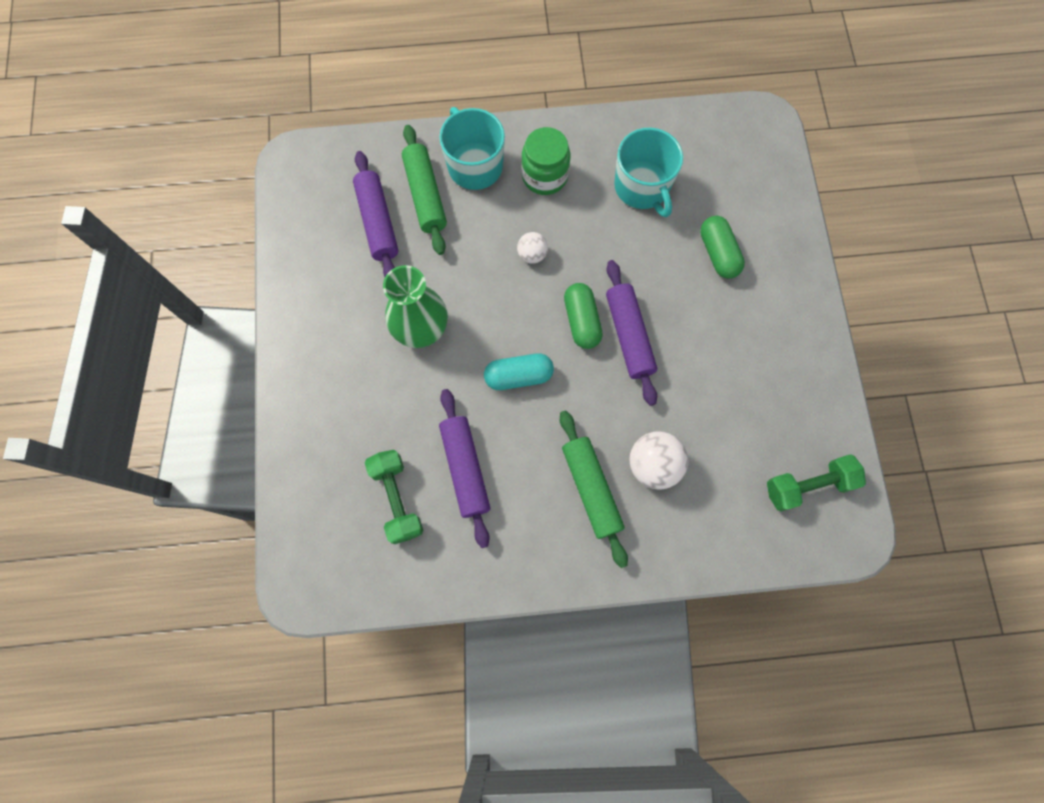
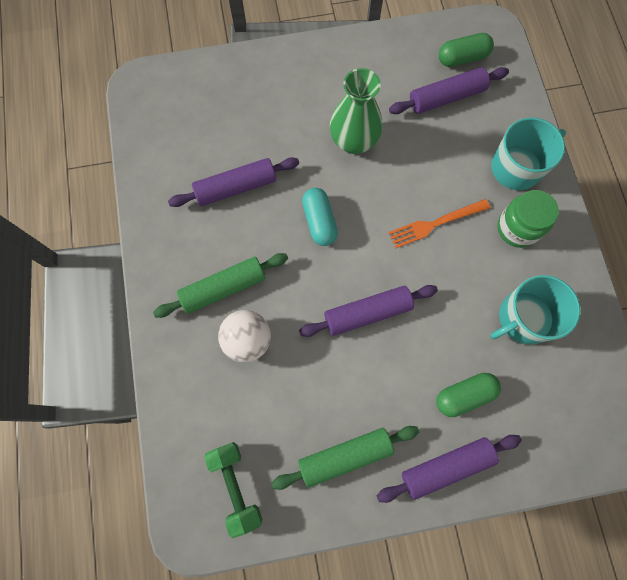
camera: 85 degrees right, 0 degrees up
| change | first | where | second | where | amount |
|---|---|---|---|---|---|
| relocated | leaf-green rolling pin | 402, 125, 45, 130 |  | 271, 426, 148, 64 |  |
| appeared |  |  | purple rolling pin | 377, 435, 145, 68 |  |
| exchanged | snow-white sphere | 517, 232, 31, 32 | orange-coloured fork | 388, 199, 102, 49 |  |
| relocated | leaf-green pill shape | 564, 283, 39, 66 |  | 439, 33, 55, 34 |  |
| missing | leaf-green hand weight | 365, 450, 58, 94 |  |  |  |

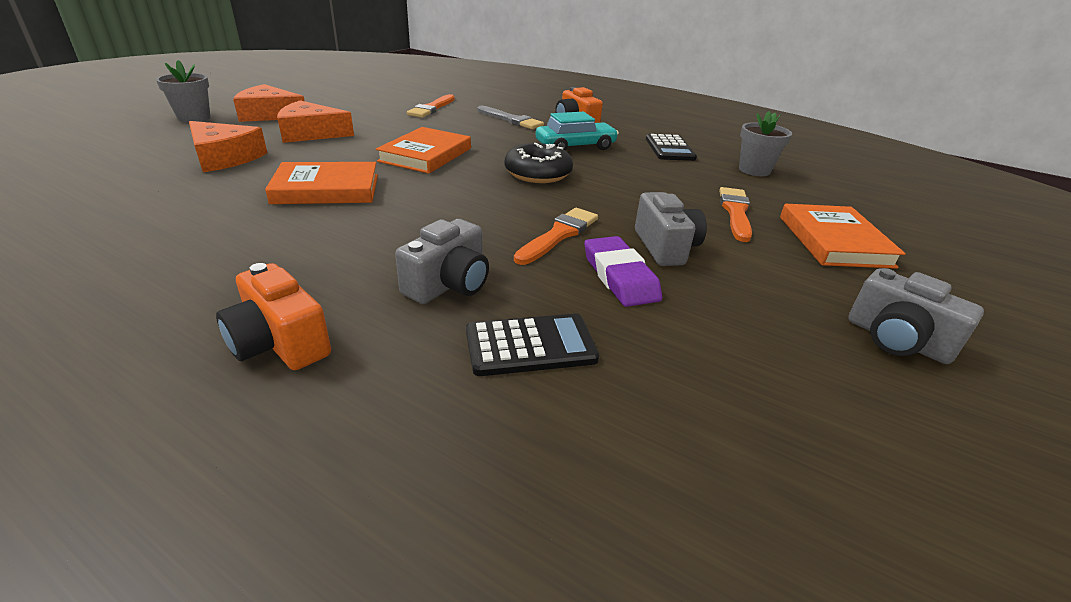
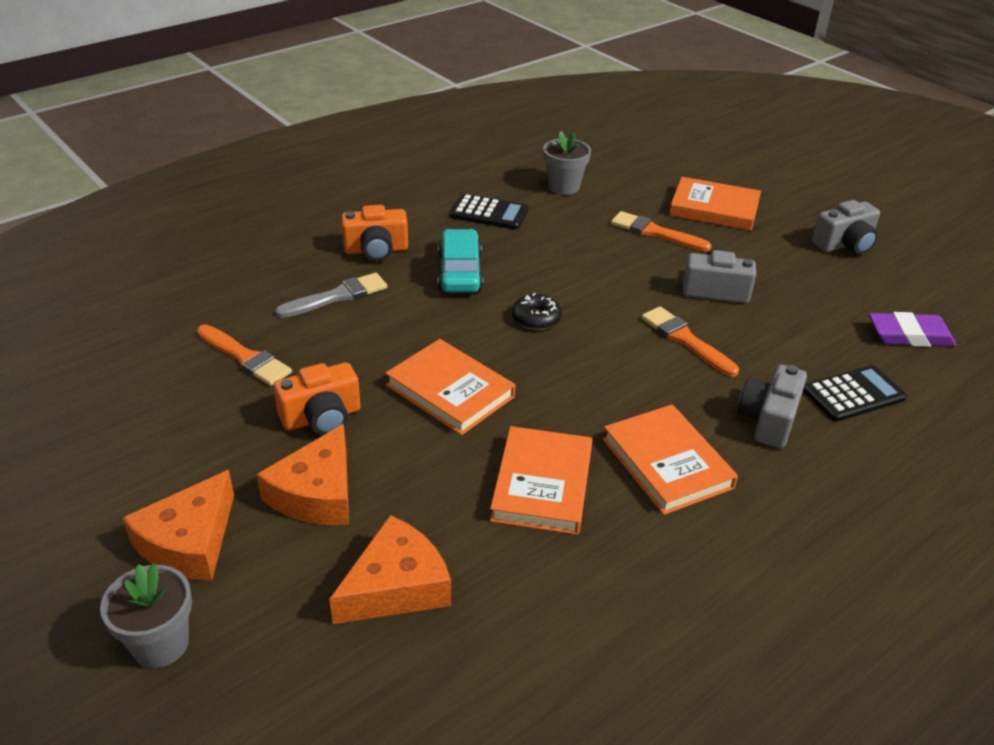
camera: 70 degrees left, 5 degrees up
| change | first | where | second | where | amount |
|---|---|---|---|---|---|
| relocated | orange-coloured camera | 216, 263, 115, 107 |  | 273, 362, 88, 73 |  |
| size | ebony donut | 505, 143, 68, 40 |  | 512, 293, 50, 37 | x0.64 |
| appeared |  |  | orange-coloured hardback | 603, 404, 135, 111 |  |
| spun | grey camera | 395, 219, 94, 85 |  | 738, 365, 69, 83 | 120 degrees counterclockwise |
| spun | ebony pocket calculator | 466, 314, 134, 62 |  | 803, 365, 104, 57 | 60 degrees clockwise |
| relocated | purple pencil eraser | 584, 236, 78, 71 |  | 869, 312, 87, 35 |  |

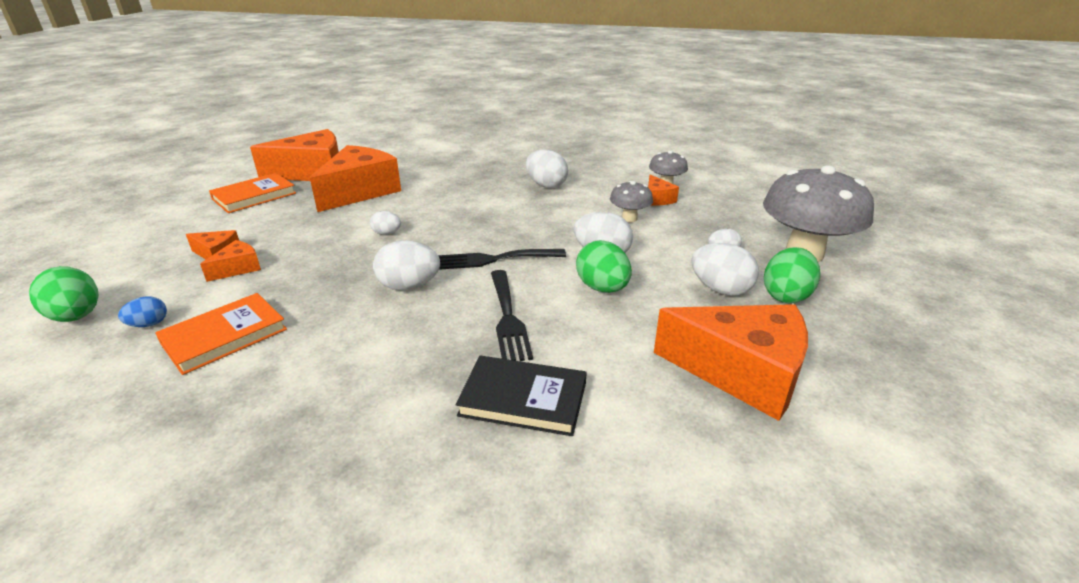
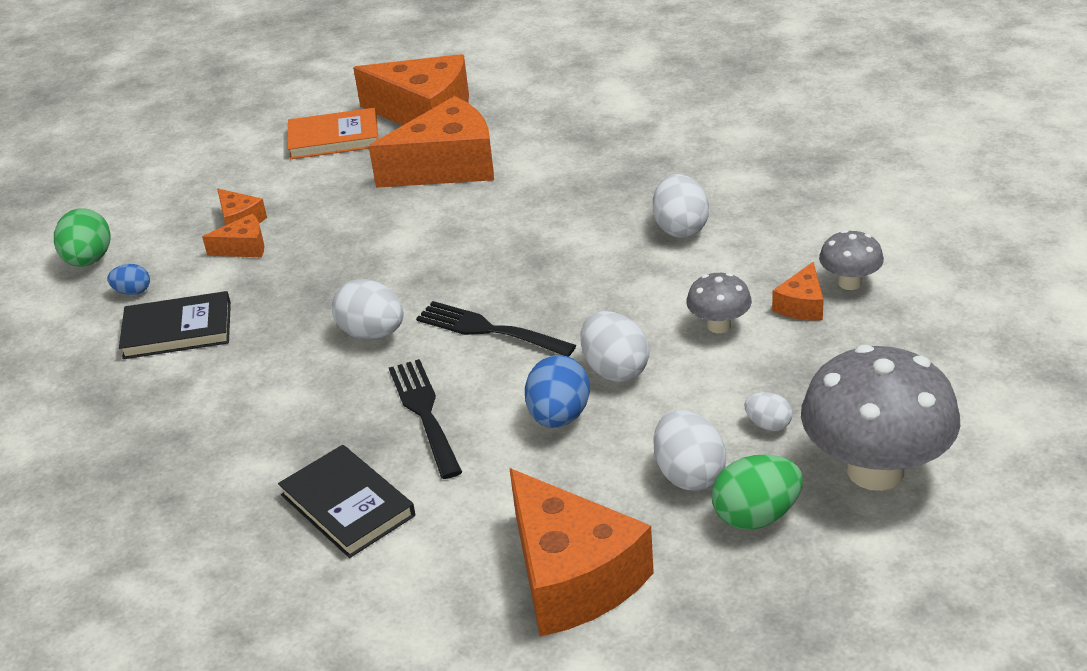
camera: 40 degrees right, 5 degrees up
| change | first | where | second | where | amount |
|---|---|---|---|---|---|
| colour | orange-coloured hardback | 155, 293, 132, 82 | ebony hardback | 119, 291, 112, 68 |  |
| spun | ebony fork | 491, 270, 42, 91 |  | 389, 359, 73, 120 | 135 degrees clockwise |
| colour | leaf-green toy egg | 576, 240, 56, 53 | cobalt toy egg | 525, 355, 65, 73 |  |
| missing | snow-white toy egg | 370, 211, 31, 24 |  |  |  |

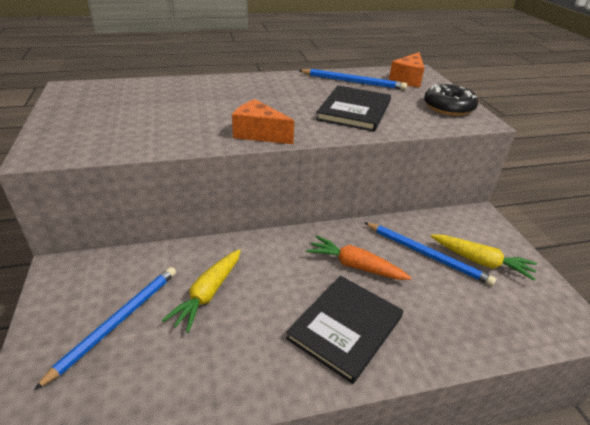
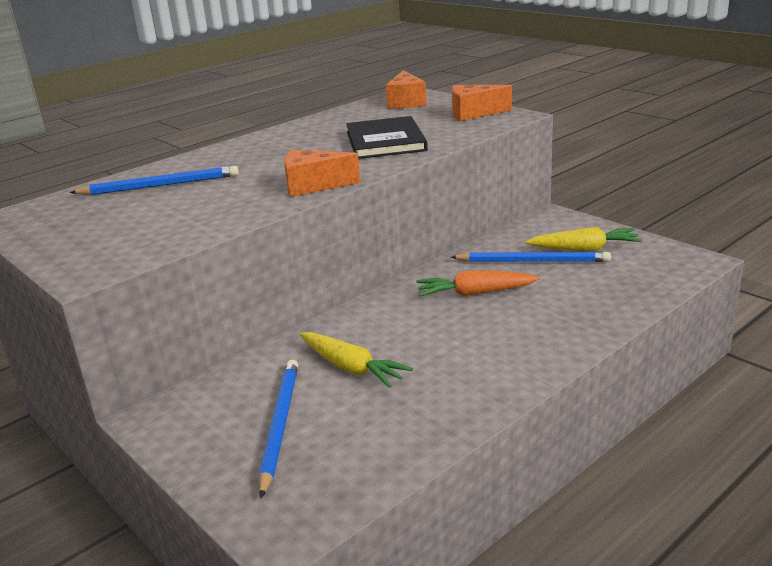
camera: 25 degrees left, 10 degrees down
| change | first | where | second | where | amount |
|---|---|---|---|---|---|
| relocated | cobalt lead pencil | 298, 69, 109, 21 |  | 70, 166, 169, 29 |  |
| spun | yellow toy carrot | 162, 249, 79, 84 |  | 300, 332, 113, 56 | 45 degrees counterclockwise |
| exchanged | ebony donut | 424, 83, 54, 33 | orange-coloured cheese wedge | 452, 85, 60, 36 |  |
| missing | ebony hardback | 286, 275, 117, 109 |  |  |  |

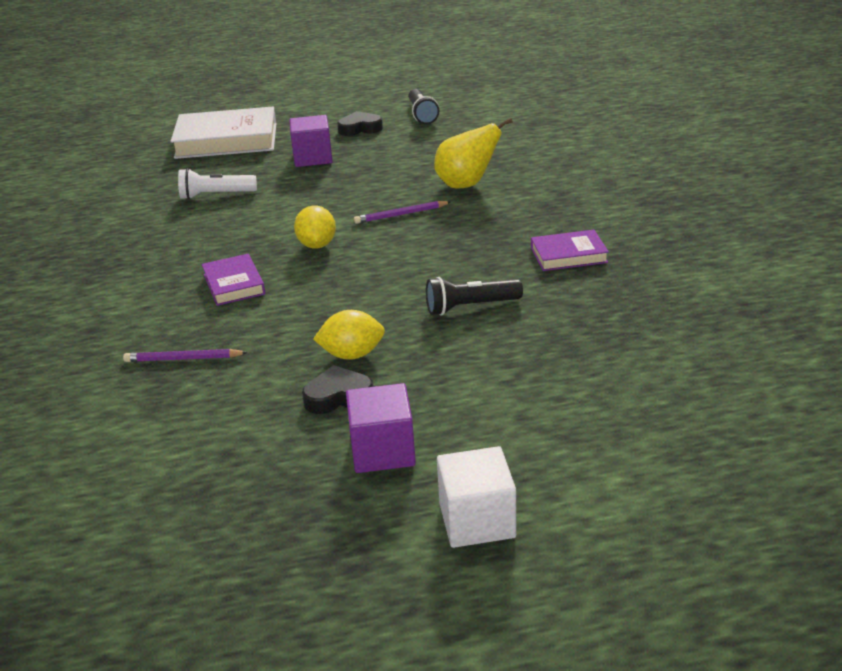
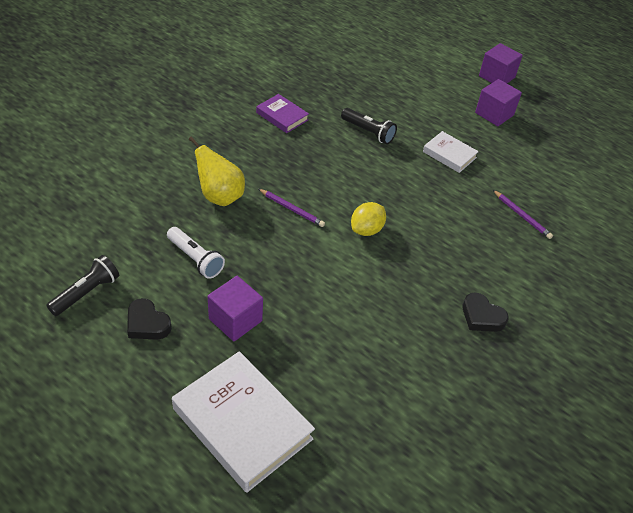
camera: 135 degrees left, 15 degrees up
| change | first | where | second | where | amount |
|---|---|---|---|---|---|
| relocated | snow-white flashlight | 178, 168, 79, 31 |  | 167, 227, 58, 52 |  |
| exchanged | yellow citrus fruit | 313, 310, 72, 50 | snow-white hardback | 423, 131, 56, 42 |  |
| relocated | ebony heart | 302, 365, 72, 49 |  | 463, 293, 46, 39 |  |
| colour | snow-white solid cube | 437, 446, 79, 102 | purple solid cube | 479, 43, 44, 40 |  |
| missing | purple hardback | 202, 254, 64, 52 |  |  |  |

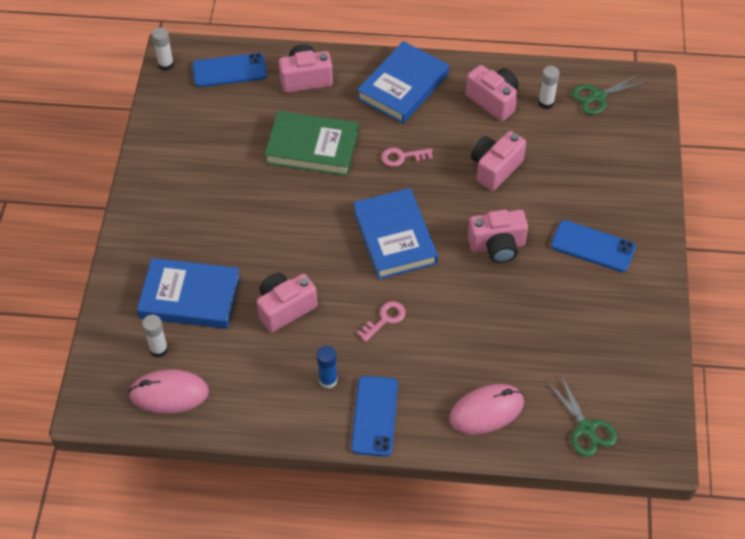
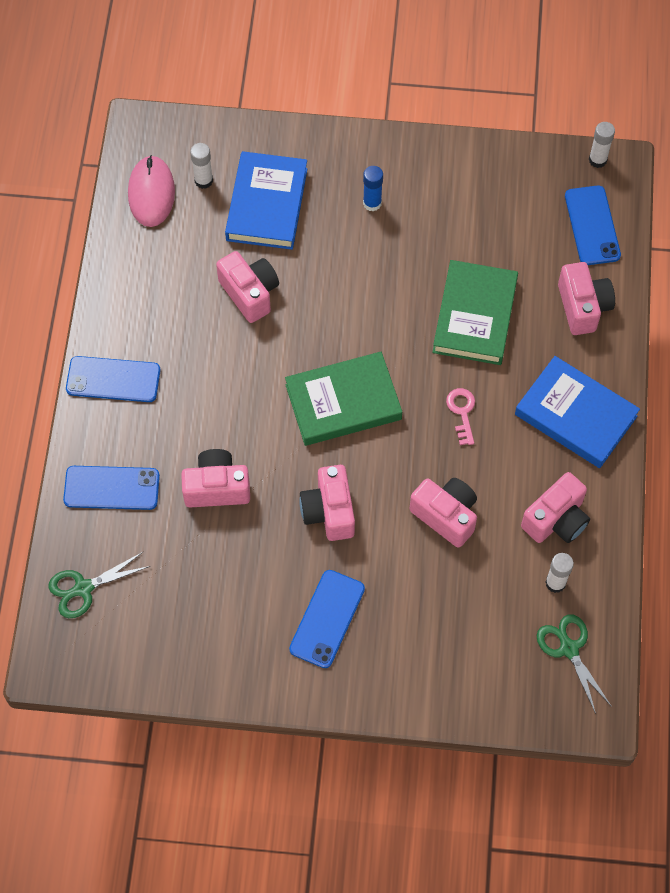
camera: 90 degrees right, 10 degrees up
| change | first | where | second | where | amount |
|---|---|---|---|---|---|
| exchanged | pink mouse | 449, 384, 75, 50 | cobalt phone | 63, 466, 97, 44 |  |
| appeared |  |  | pink camera | 181, 449, 69, 59 |  |
| colour | cobalt hardback | 353, 188, 85, 91 | leaf-green hardback | 285, 352, 117, 94 |  |
| relocated | cobalt glue stick | 317, 346, 20, 42 |  | 363, 166, 20, 45 |  |
| missing | pink key | 357, 301, 49, 41 |  |  |  |

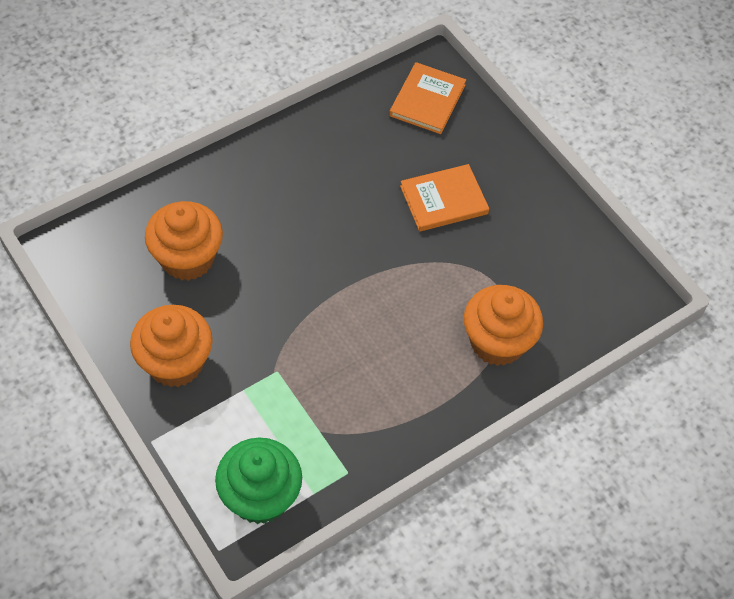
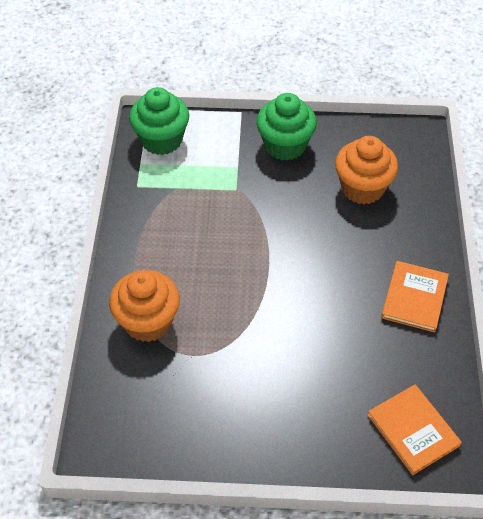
camera: 130 degrees right, 5 degrees down
| change | first | where | second | where | amount |
|---|---|---|---|---|---|
| colour | orange-coloured cupcake | 130, 305, 83, 82 | leaf-green cupcake | 256, 93, 61, 68 |  |
| relocated | orange-coloured hardback | 400, 164, 89, 68 |  | 381, 261, 68, 72 |  |

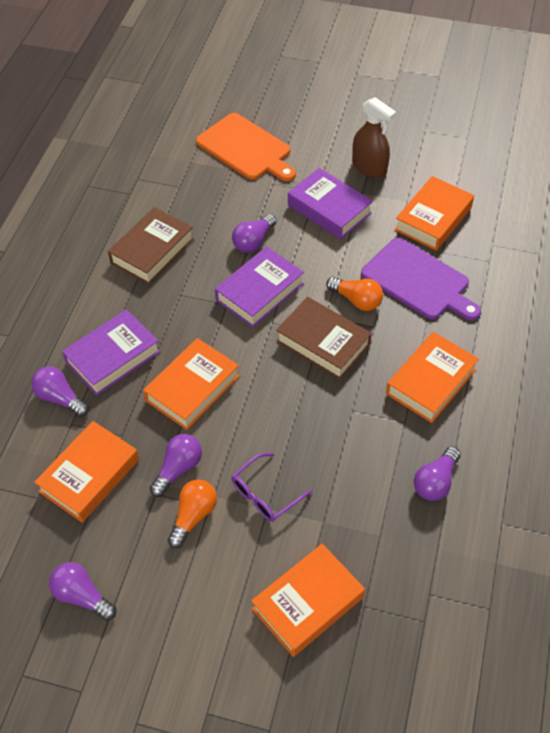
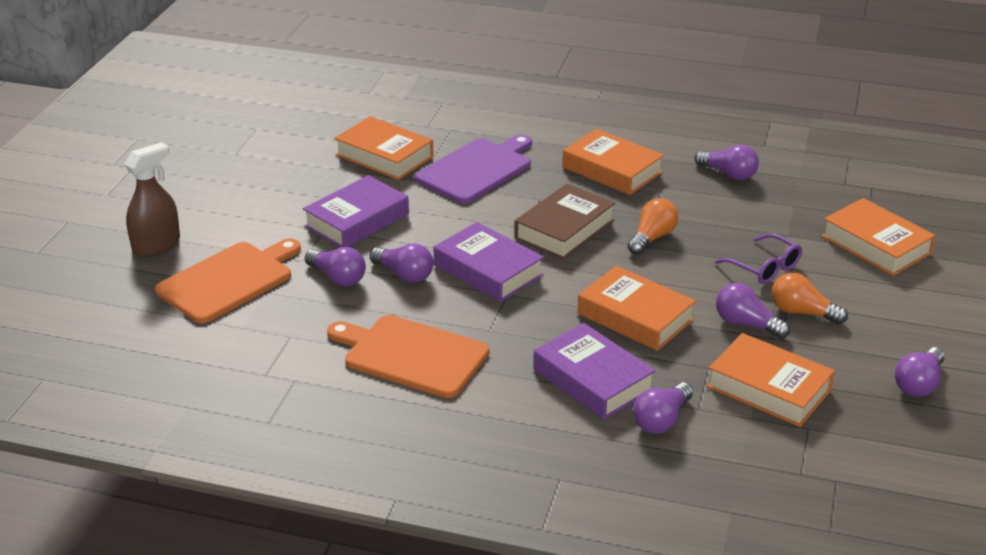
camera: 90 degrees left, 20 degrees down
| change | first | where | second | where | amount |
|---|---|---|---|---|---|
| relocated | russet sprayer | 352, 97, 44, 81 |  | 124, 142, 56, 115 |  |
| appeared |  |  | purple light bulb | 305, 247, 61, 40 |  |
| exchanged | russet hardback | 108, 207, 86, 78 | orange-coloured chopping board | 327, 315, 163, 83 |  |
| relocated | orange-coloured light bulb | 326, 277, 57, 34 |  | 628, 198, 51, 57 |  |

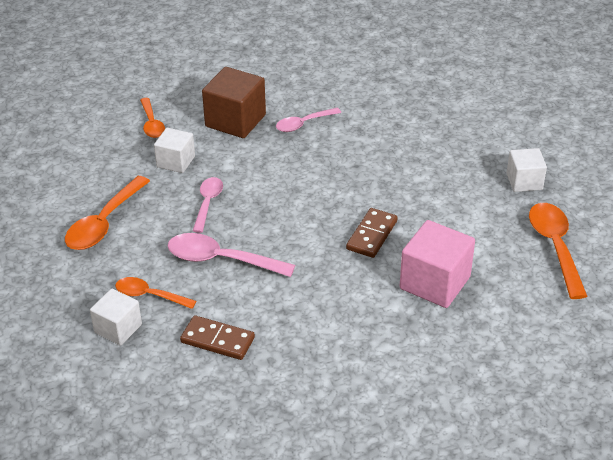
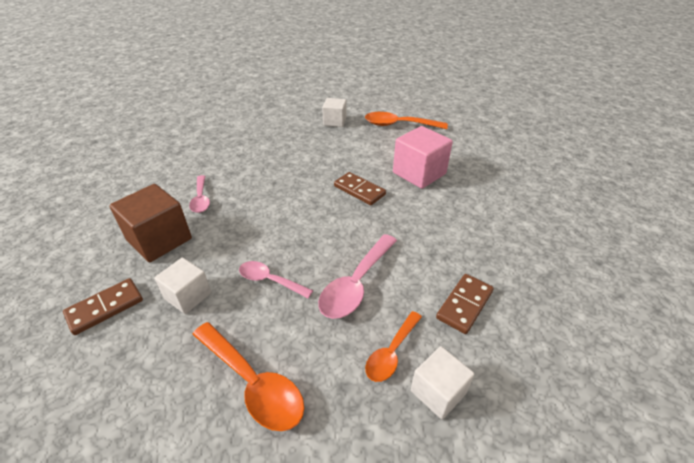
camera: 75 degrees left, 0 degrees up
| change | first | where | second | where | amount |
|---|---|---|---|---|---|
| exchanged | orange-coloured spoon | 140, 98, 25, 40 | russet domino tile | 63, 278, 80, 57 |  |

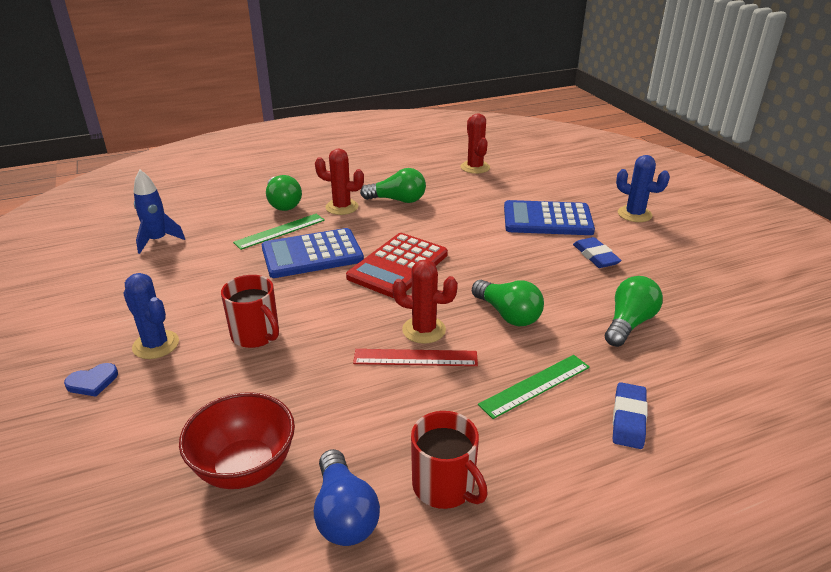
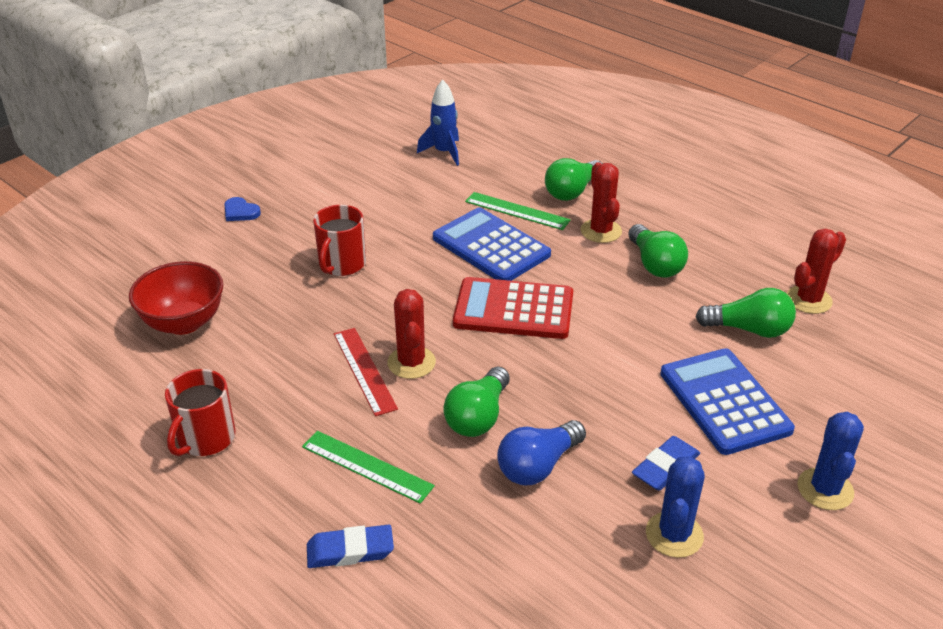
camera: 65 degrees right, 5 degrees up
| change | first | where | second | where | amount |
|---|---|---|---|---|---|
| relocated | cobalt light bulb | 314, 449, 66, 97 |  | 497, 420, 89, 65 |  |
| relocated | cobalt prickly plant | 123, 273, 56, 86 |  | 646, 456, 59, 102 |  |
| relocated | leaf-green light bulb | 605, 276, 58, 71 |  | 695, 288, 101, 50 |  |

